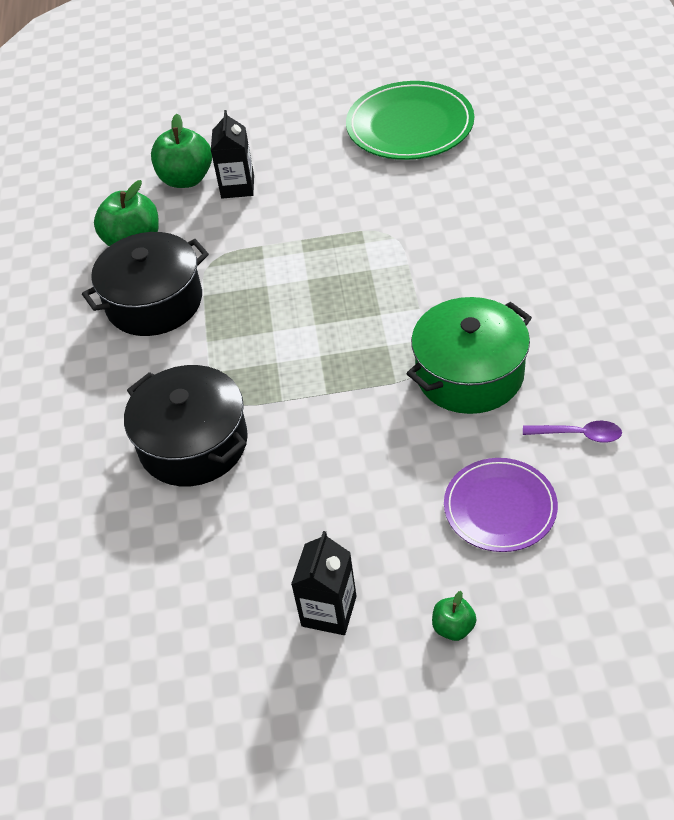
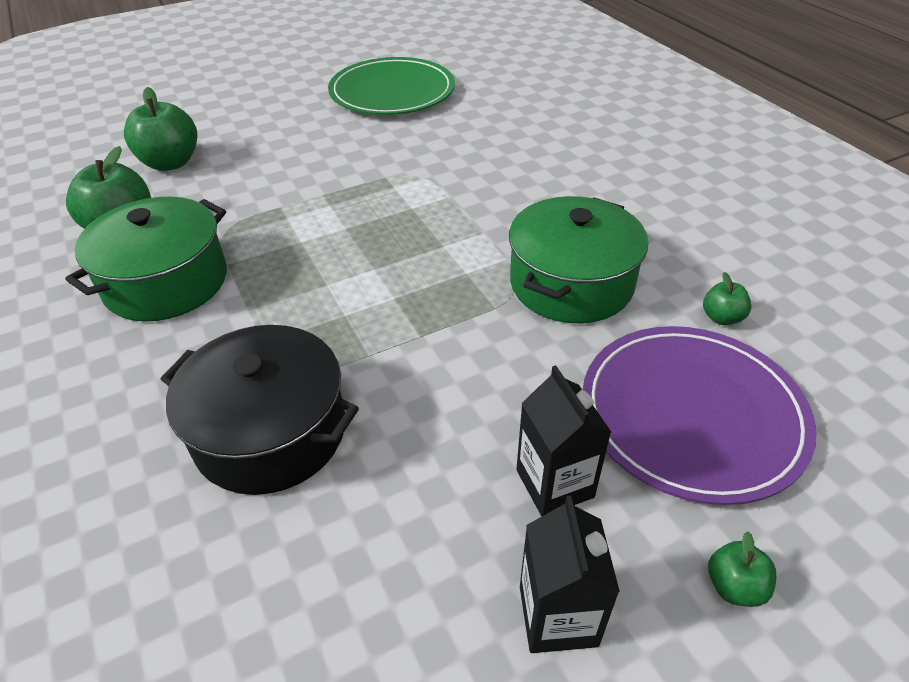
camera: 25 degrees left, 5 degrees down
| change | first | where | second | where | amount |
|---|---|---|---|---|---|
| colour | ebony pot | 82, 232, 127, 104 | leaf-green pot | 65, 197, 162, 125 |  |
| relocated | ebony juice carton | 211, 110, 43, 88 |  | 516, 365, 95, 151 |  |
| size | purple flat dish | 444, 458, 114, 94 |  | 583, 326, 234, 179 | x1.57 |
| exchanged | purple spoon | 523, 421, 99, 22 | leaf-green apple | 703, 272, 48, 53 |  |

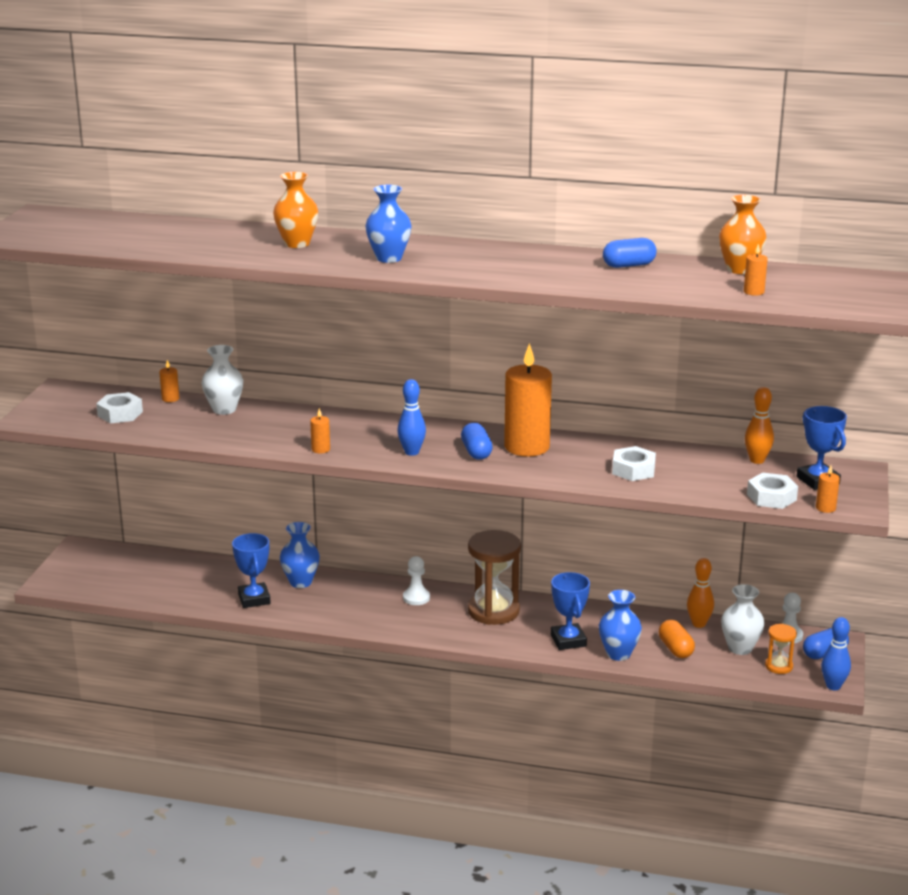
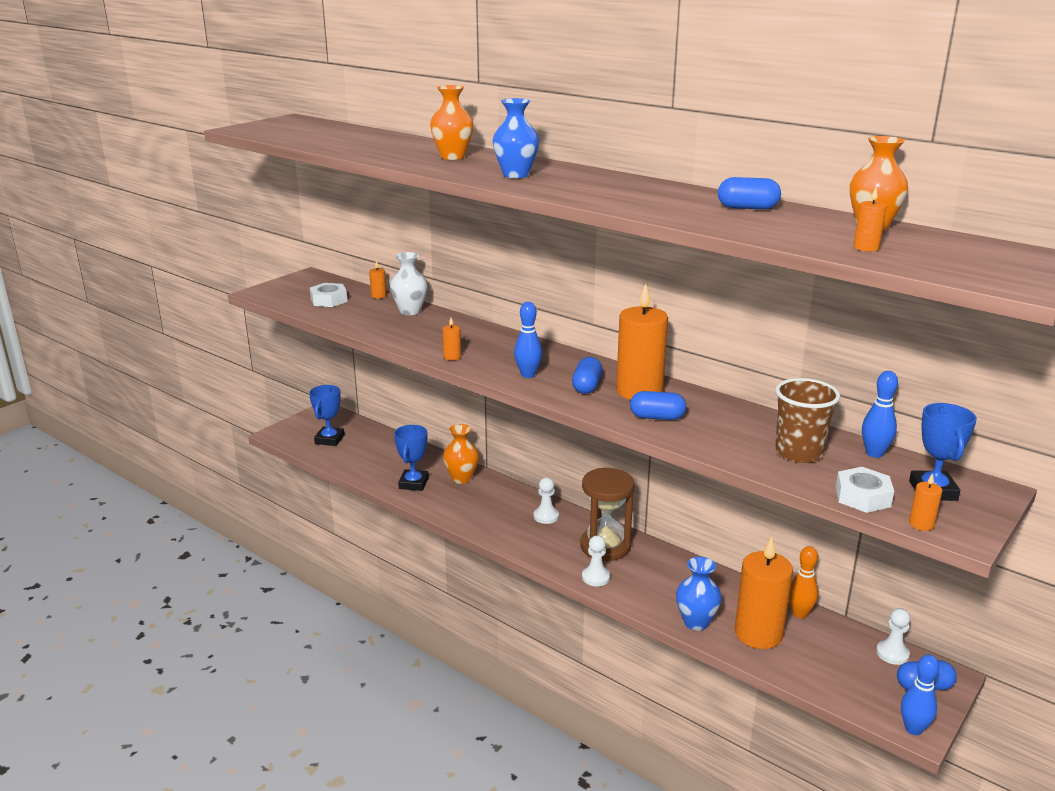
camera: 25 degrees right, 0 degrees up
| change | first | where | second | where | amount |
|---|---|---|---|---|---|
| relocated | cobalt prize cup | 551, 572, 39, 78 |  | 309, 385, 35, 61 |  |
| colour | cobalt tall vase | 280, 522, 40, 66 | orange-coloured tall vase | 443, 424, 36, 60 |  |
| appeared |  |  | snow-white pawn | 582, 536, 28, 50 |  |
| appeared |  |  | cobalt pill shape | 630, 391, 56, 29 |  |
| exchanged | orange-coloured pill shape | 659, 620, 36, 38 | orange-coloured wax candle | 735, 537, 58, 112 |  |
| appeared |  |  | russet tumbler | 775, 378, 65, 85 |  |
| colour | orange-coloured skittle | 745, 387, 29, 77 | cobalt skittle | 862, 371, 36, 87 |  |
| missing | snow-white hexagon nut | 612, 446, 44, 35 |  |  |  |
| missing | snow-white tall vase | 721, 584, 44, 71 |  |  |  |
| missing | orange-coloured hourglass | 765, 624, 32, 50 |  |  |  |

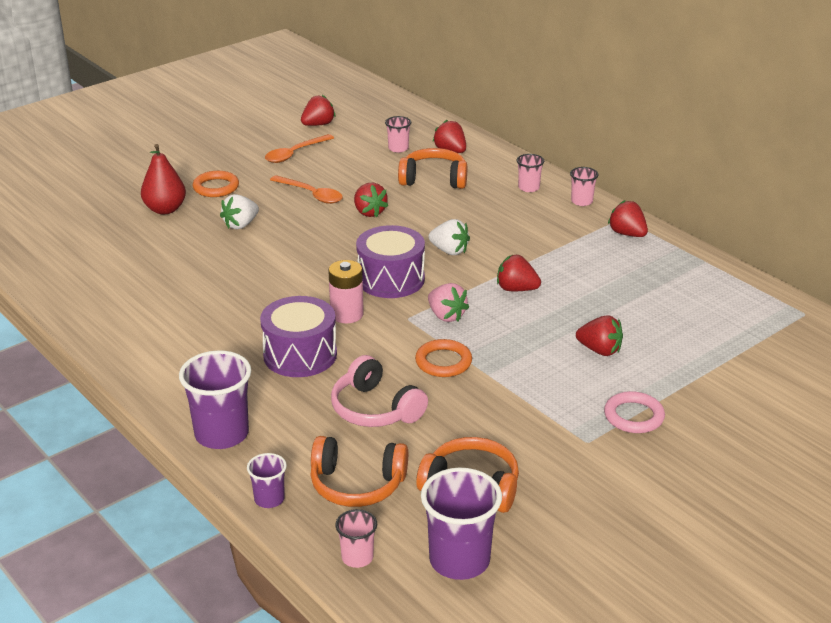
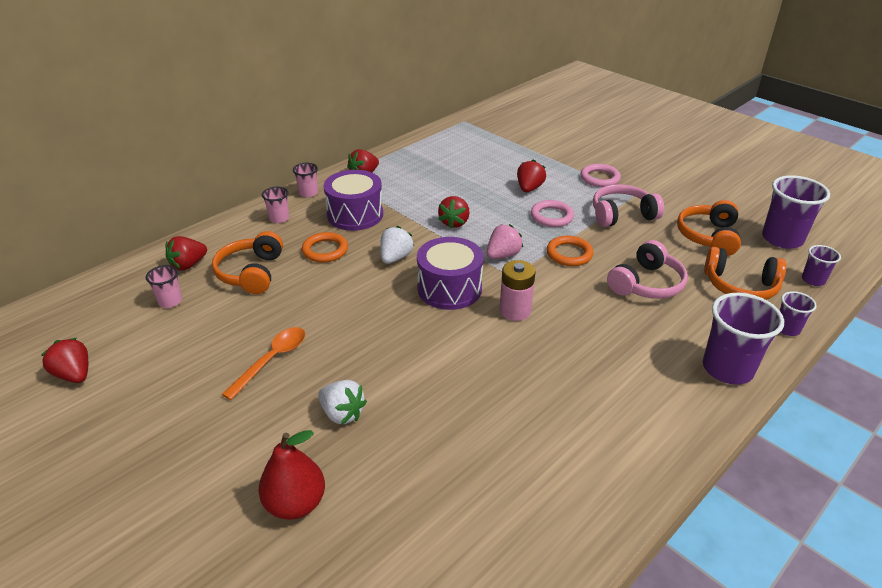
camera: 95 degrees left, 5 degrees up
| change | first | where | second | where | amount |
|---|---|---|---|---|---|
| relocated | orange-coloured hoop | 193, 171, 46, 26 |  | 302, 232, 46, 31 |  |
| relocated | purple drum | 260, 296, 77, 81 |  | 324, 170, 59, 61 |  |
| appeared |  |  | pink hoop | 531, 200, 43, 27 |  |
| appeared |  |  | pink over-ear headphones | 593, 184, 71, 43 |  |
| spun | orange-coloured over-ear headphones | 310, 436, 98, 71 |  | 704, 247, 83, 53 | 105 degrees clockwise |
| colour | pink tumbler | 335, 509, 42, 59 | purple tumbler | 802, 245, 39, 41 |  |
| missing | orange-coloured spoon | 265, 134, 69, 29 |  |  |  |
| missing | red toy strawberry | 354, 183, 34, 34 |  |  |  |

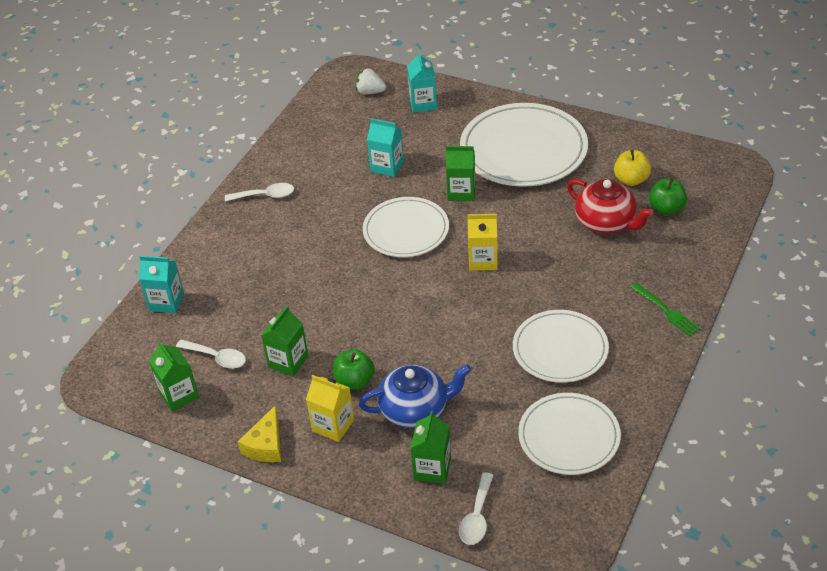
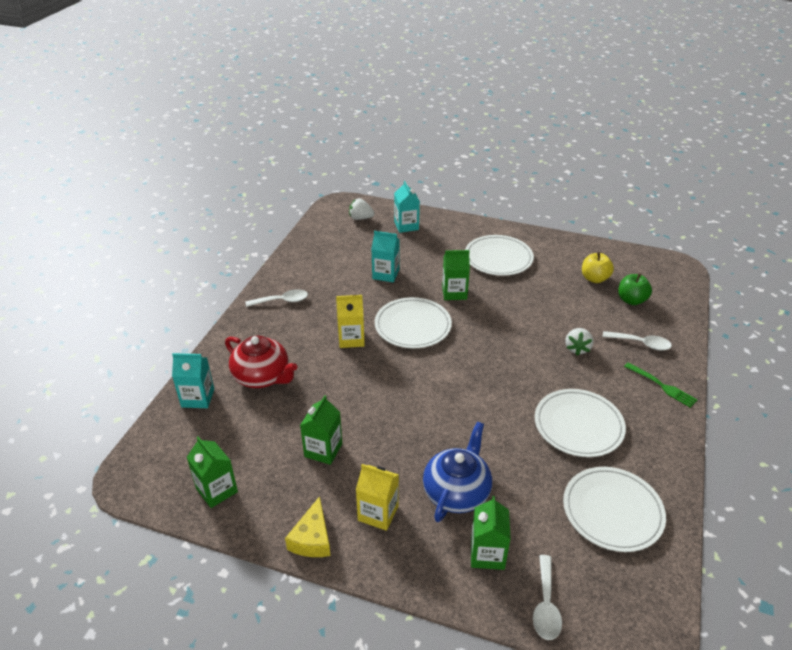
camera: 10 degrees left, 5 degrees down
| change | first | where | second | where | amount |
|---|---|---|---|---|---|
| relocated | red tea pot | 567, 179, 87, 55 |  | 225, 335, 72, 53 |  |
| relocated | yellow juice carton | 467, 214, 31, 57 |  | 336, 295, 29, 53 |  |
| spun | cobalt tea pot | 359, 364, 112, 64 |  | 423, 422, 69, 100 | 45 degrees counterclockwise |
| size | snow-white flat dish | 460, 103, 128, 84 |  | 465, 235, 69, 41 | x0.64 |
| appeared |  |  | snow-white toy strawberry | 565, 328, 28, 28 |  |
| relocated | snow-white spoon | 176, 340, 70, 29 |  | 602, 331, 70, 20 |  |
| missing | leaf-green apple | 333, 349, 42, 41 |  |  |  |

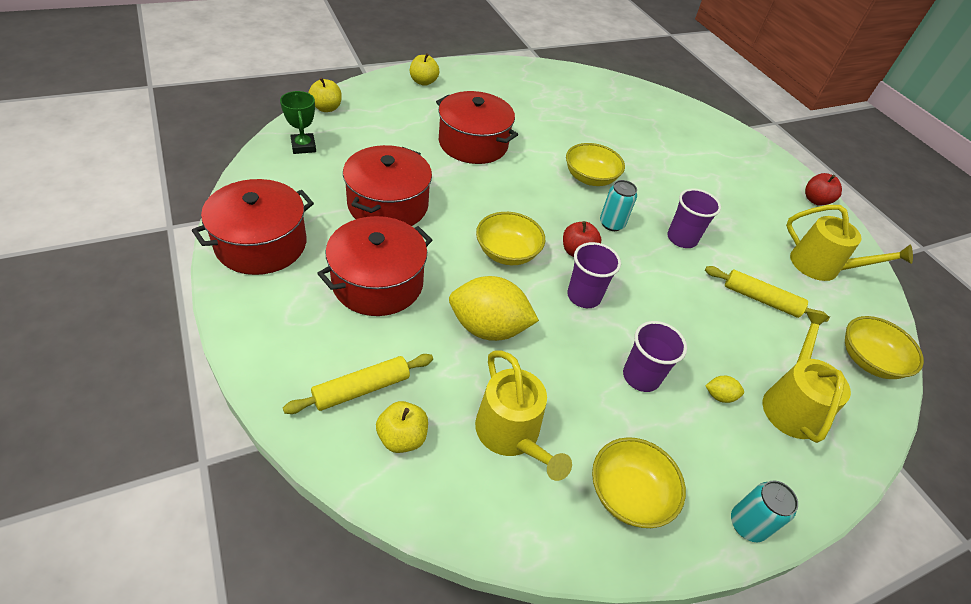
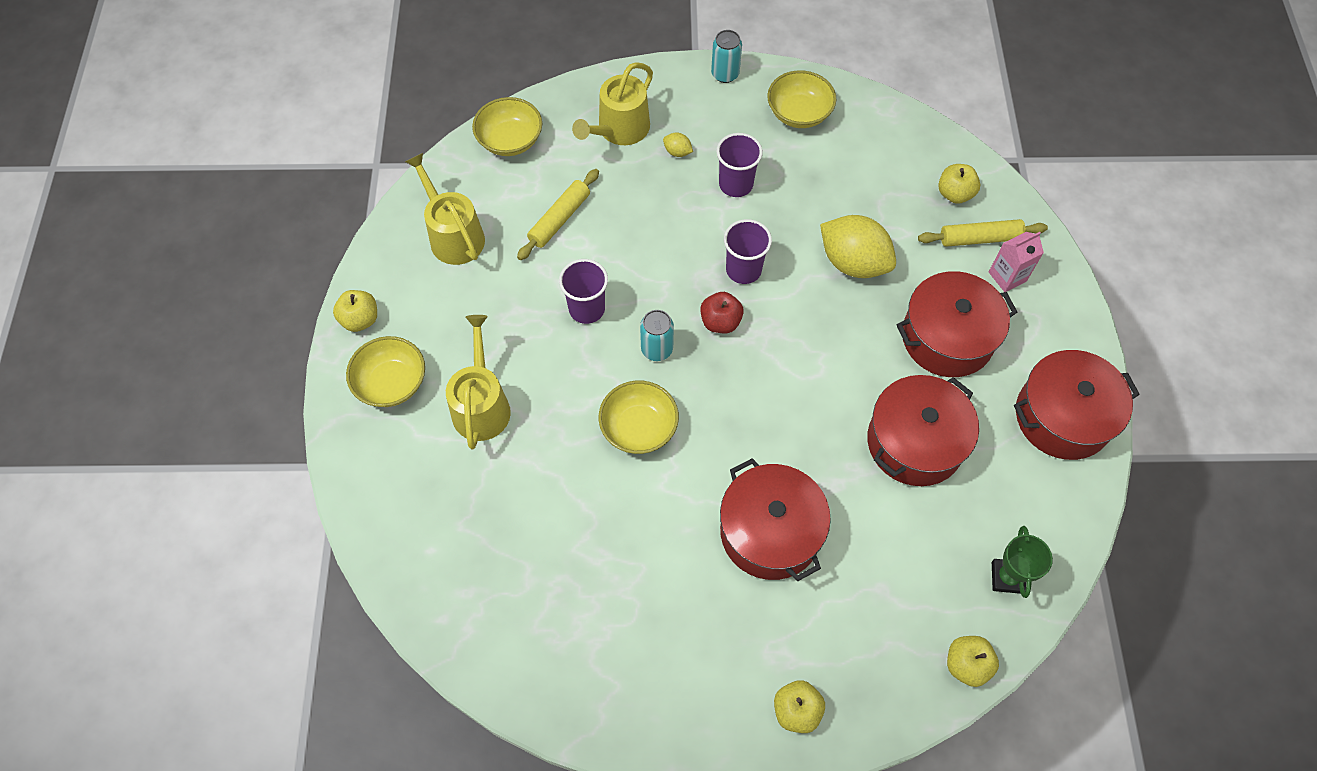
camera: 150 degrees left, 15 degrees up
| change | first | where | second | where | amount |
|---|---|---|---|---|---|
| colour | red apple | 805, 173, 37, 33 | yellow apple | 333, 290, 44, 42 |  |
| relocated | yellow bowl | 476, 212, 69, 53 |  | 346, 336, 79, 71 |  |
| relocated | yellow watering pot | 475, 350, 97, 131 |  | 446, 315, 65, 134 |  |
| spun | yellow rolling pin | 705, 266, 124, 56 |  | 517, 169, 82, 91 | 75 degrees clockwise |
| appeared |  |  | pink juice carton | 989, 232, 55, 60 |  |

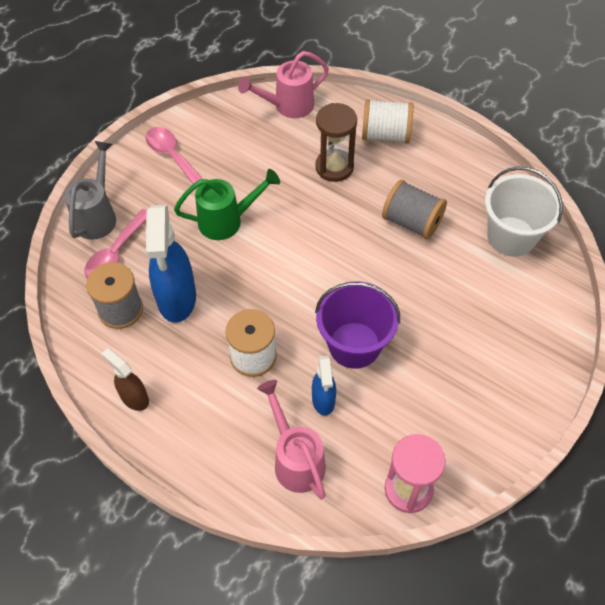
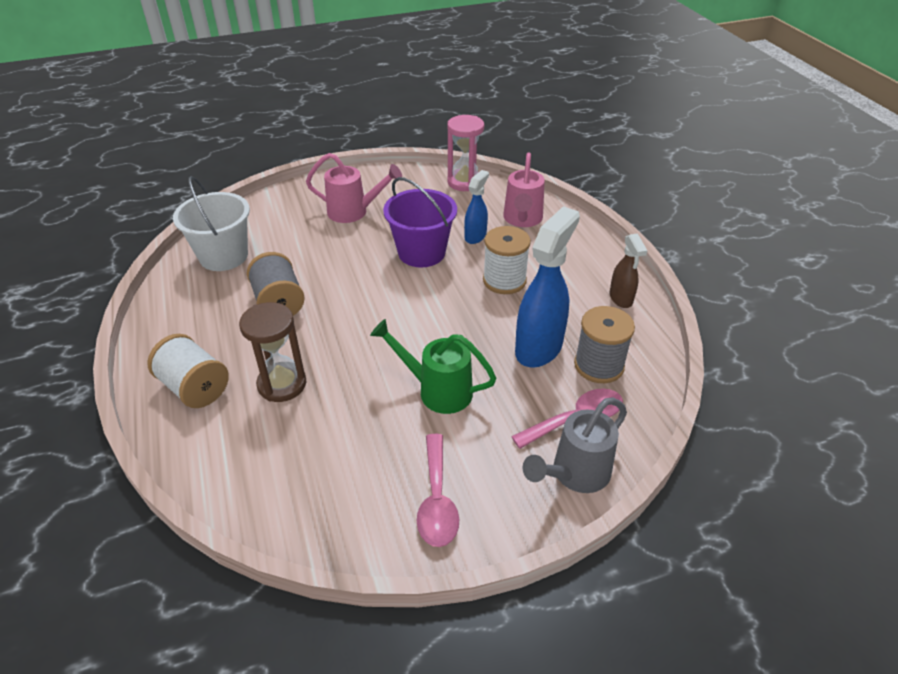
camera: 145 degrees left, 15 degrees down
| change | first | where | second | where | amount |
|---|---|---|---|---|---|
| relocated | pink watering pot | 238, 51, 91, 67 |  | 306, 153, 96, 70 |  |

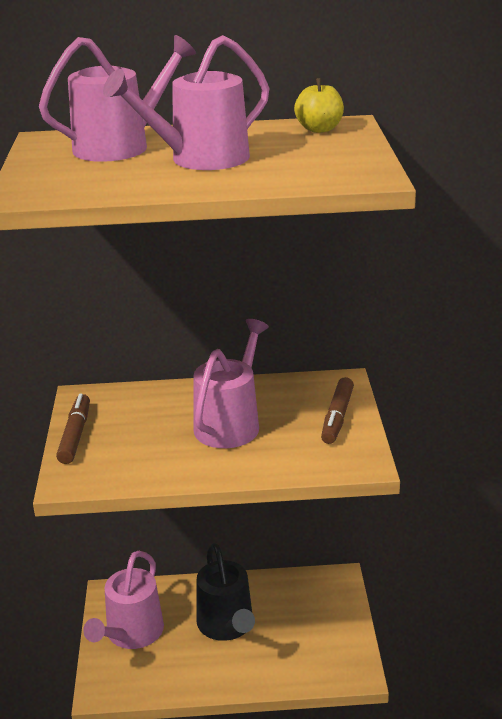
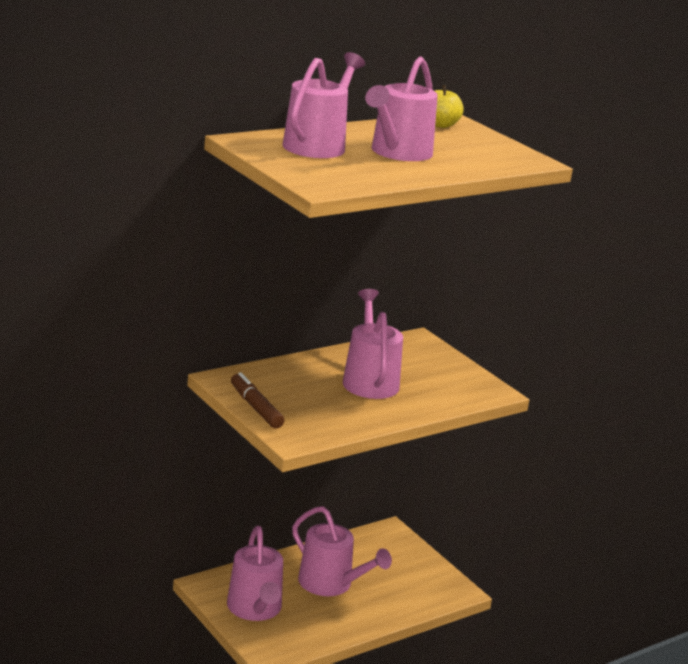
camera: 35 degrees left, 5 degrees down
| change | first | where | second | where | amount |
|---|---|---|---|---|---|
| colour | ebony watering pot | 197, 543, 58, 98 | pink watering pot | 292, 506, 100, 90 |  |
| missing | russet marker | 321, 377, 33, 67 |  |  |  |

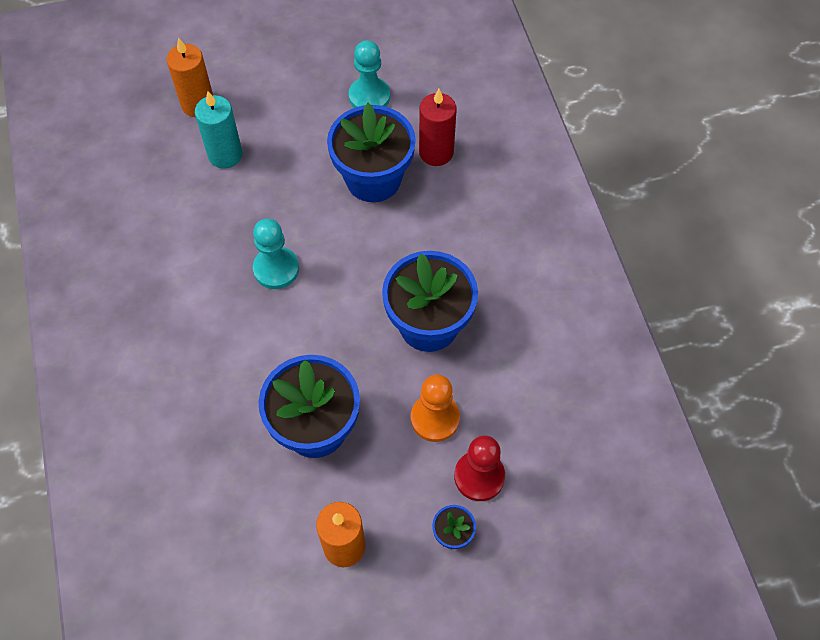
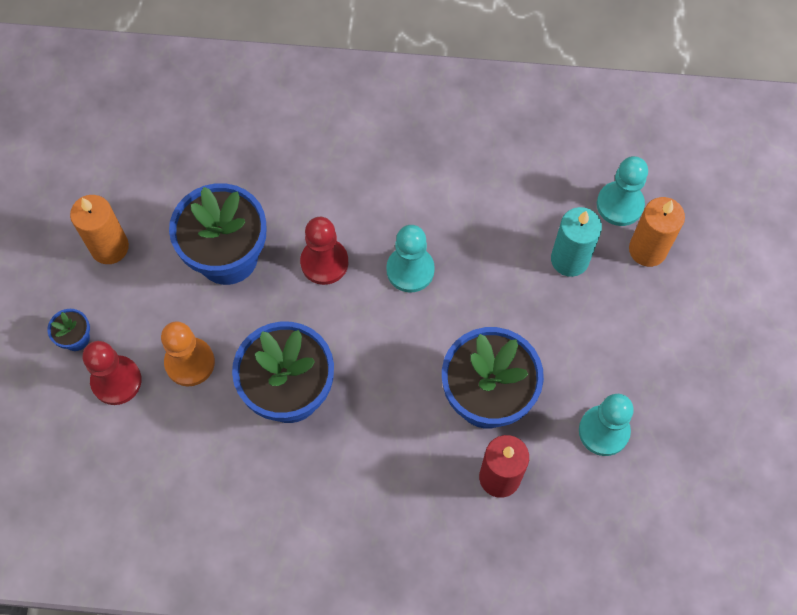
camera: 110 degrees right, 5 degrees up
| change | first | where | second | where | amount |
|---|---|---|---|---|---|
| appeared |  |  | red pawn | 300, 217, 48, 68 |  |
| appeared |  |  | turquoise pawn | 597, 156, 51, 70 |  |

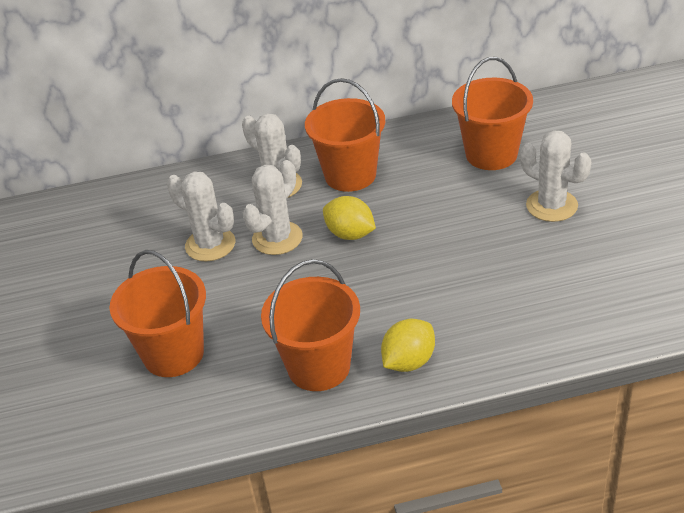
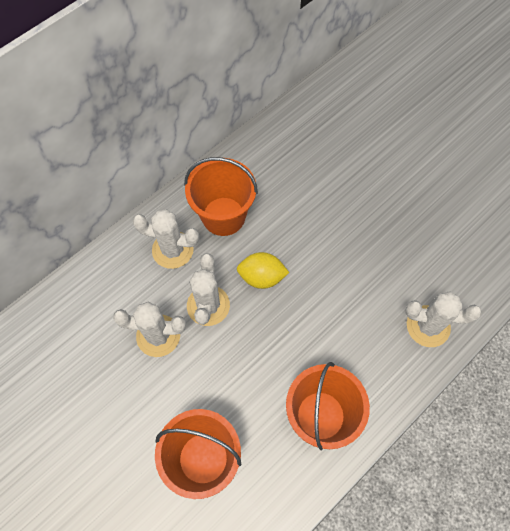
camera: 35 degrees left, 25 degrees up
| change | first | where | second | where | amount |
|---|---|---|---|---|---|
| relocated | snow-white prickly plant | 520, 130, 71, 92 |  | 405, 291, 77, 56 |  |
| missing | yellow citrus fruit | 381, 319, 54, 53 |  |  |  |
| missing | orange-coloured sand bucket | 452, 57, 81, 113 |  |  |  |

